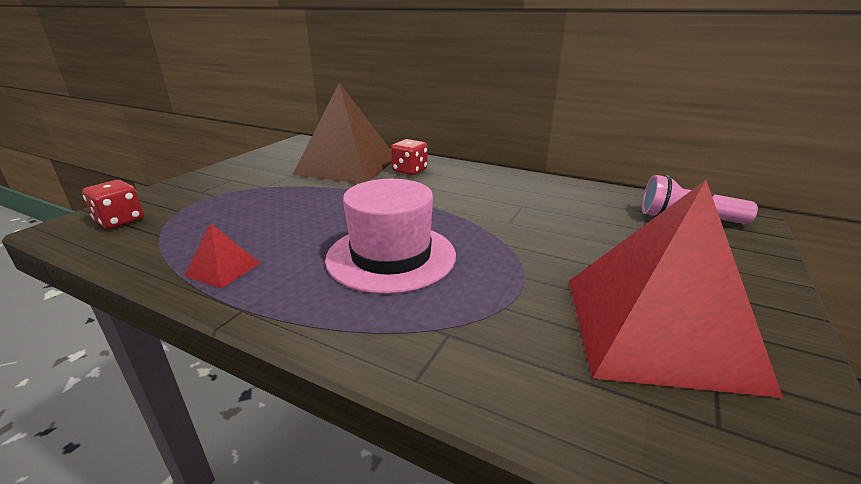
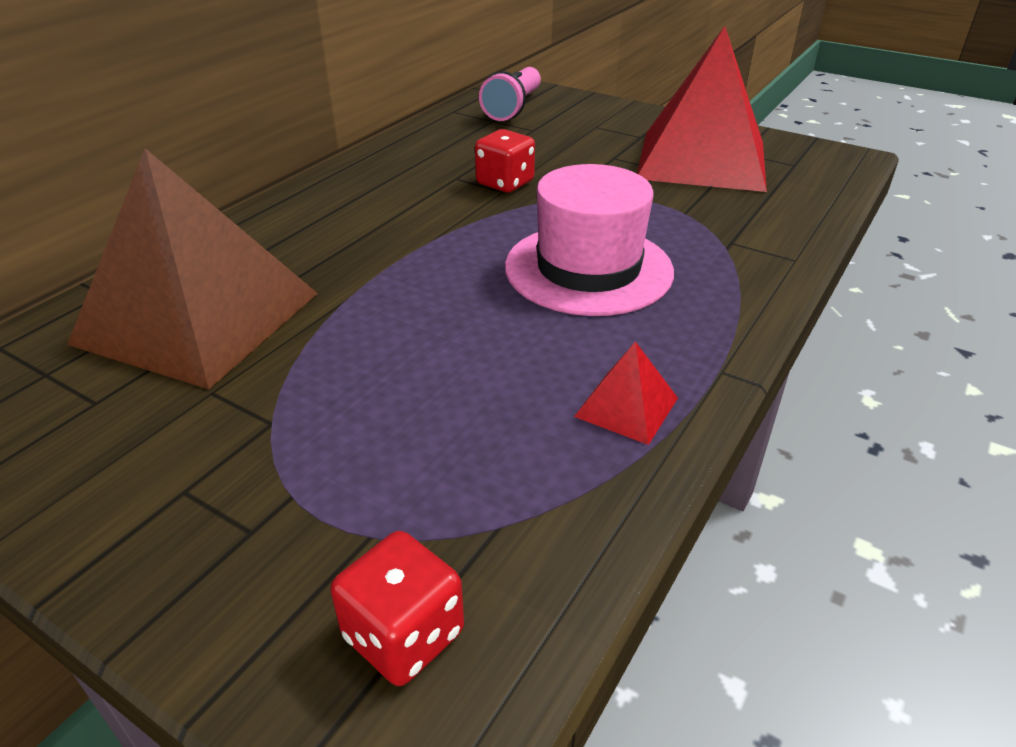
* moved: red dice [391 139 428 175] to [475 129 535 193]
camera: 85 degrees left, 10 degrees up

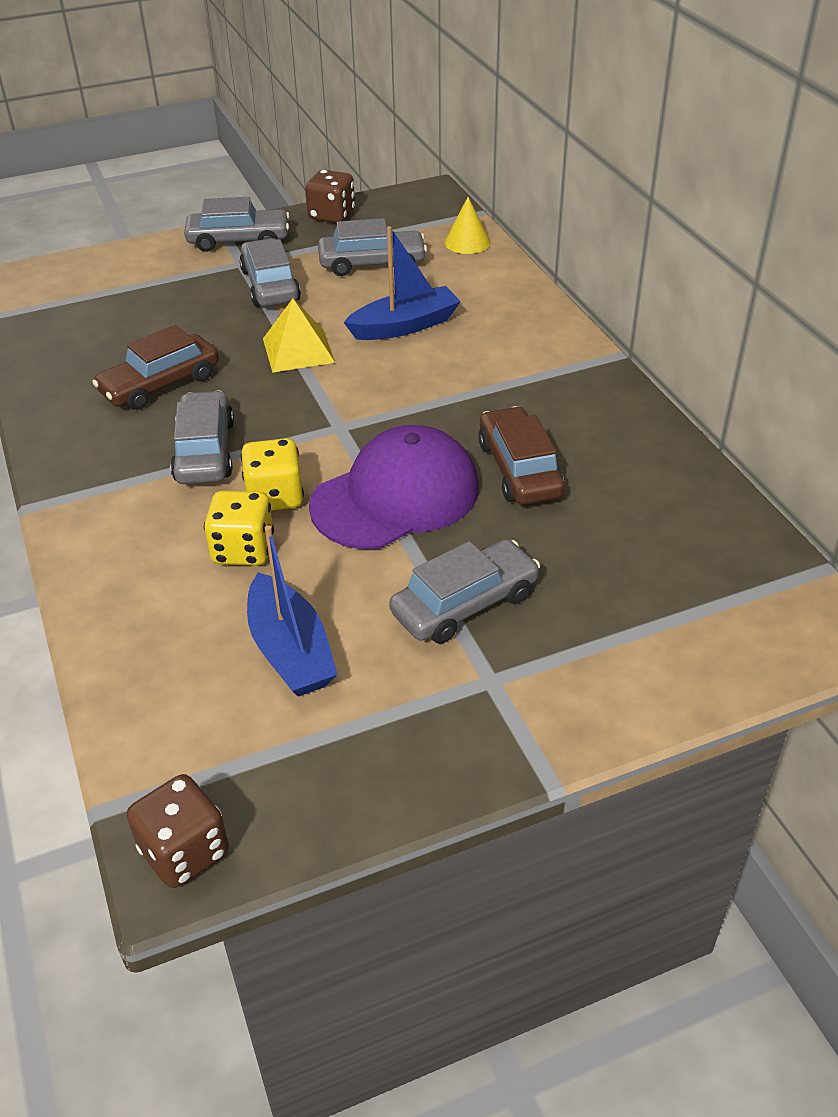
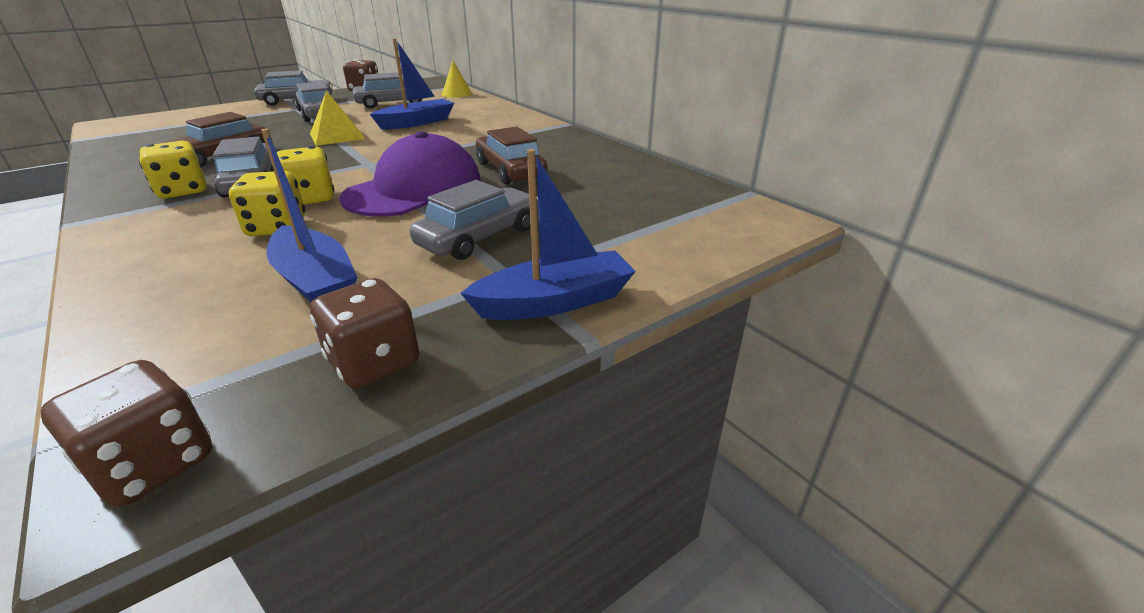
* added: yellow dice [139 141 207 199]
* added: brown dice [310 278 419 389]
* added: blue boat [460 149 636 320]
camera: 15 degrees left, 10 degrees down

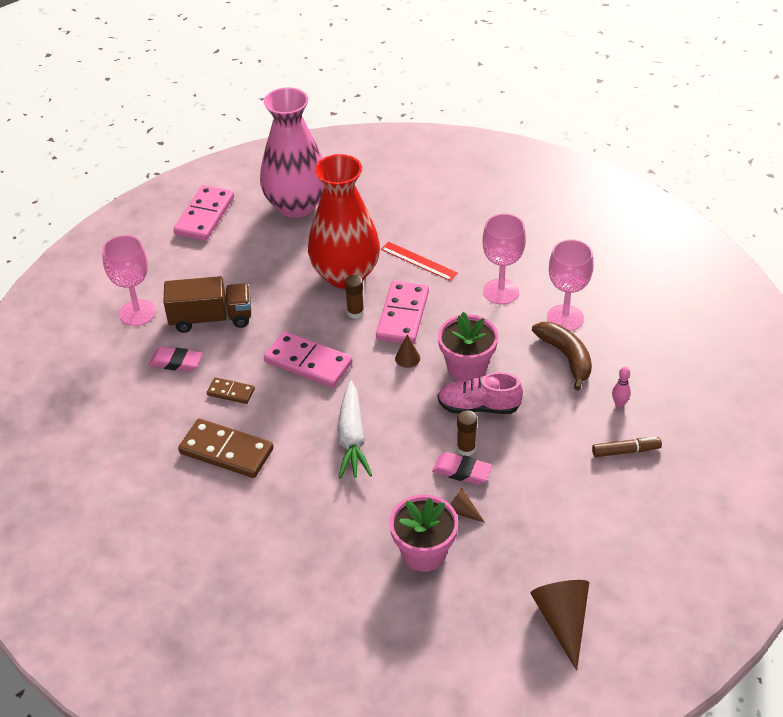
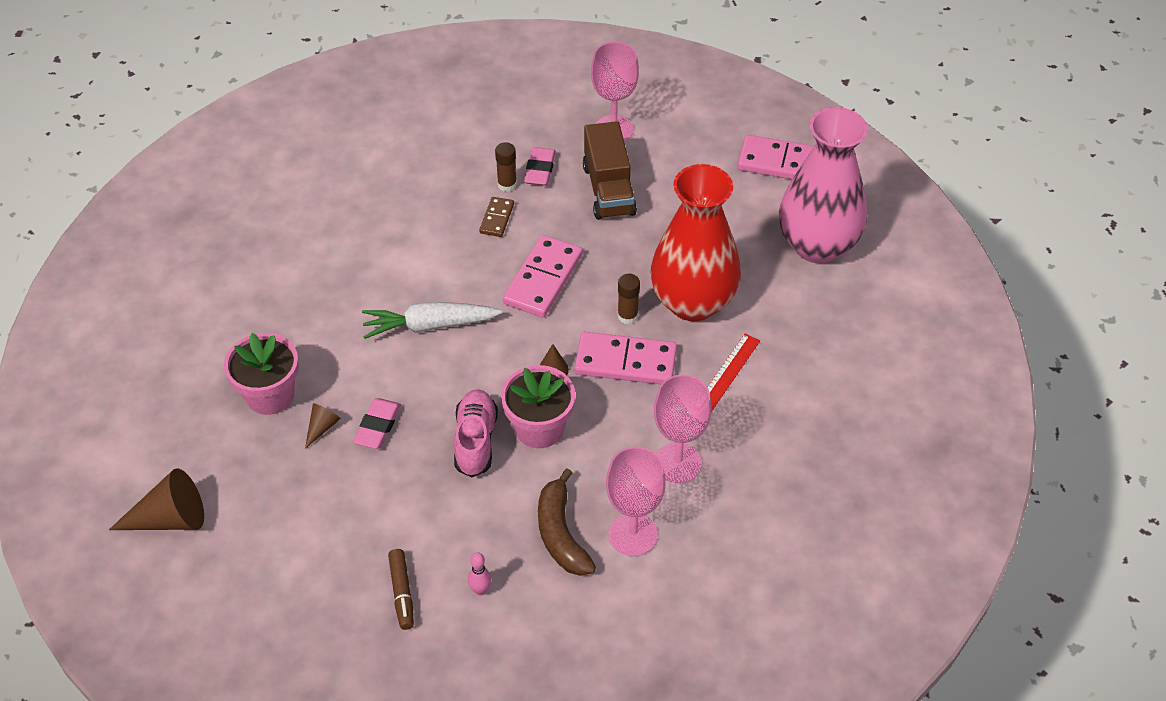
* moved: brown glue stick [457 410 477 456] to [495 142 517 192]
* turned: brown banana [532 322 592 391] = [538 468 596 576] 105 degrees clockwise
* removed: brown domino [178 418 274 478]
camera: 85 degrees right, 5 degrees up

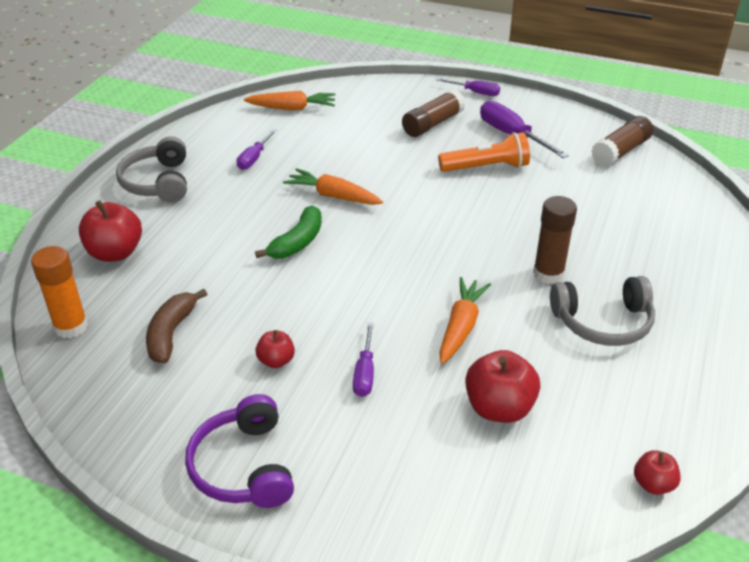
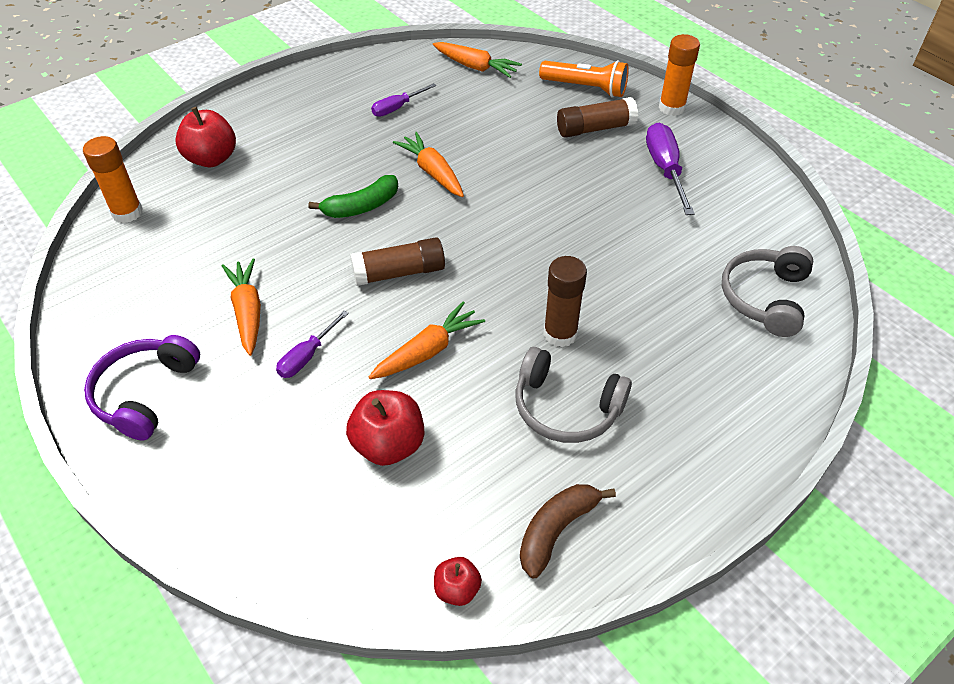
* replaced: red apple [255 330 295 368] to orange carrot [222 258 261 356]
* moved: brown glue stick [592 116 653 167] to [350 237 445 286]
* moved: brown banana [146 289 207 363] to [520 484 616 579]
* moved: orange flashlight [438 132 530 172] to [539 61 629 97]
* replaced: purple screwdriver [436 78 500 96] to orange glue stick [659 34 700 116]
* moved: grey headphones [116 136 187 203] to [722 246 813 337]
camera: 30 degrees right, 10 degrees up

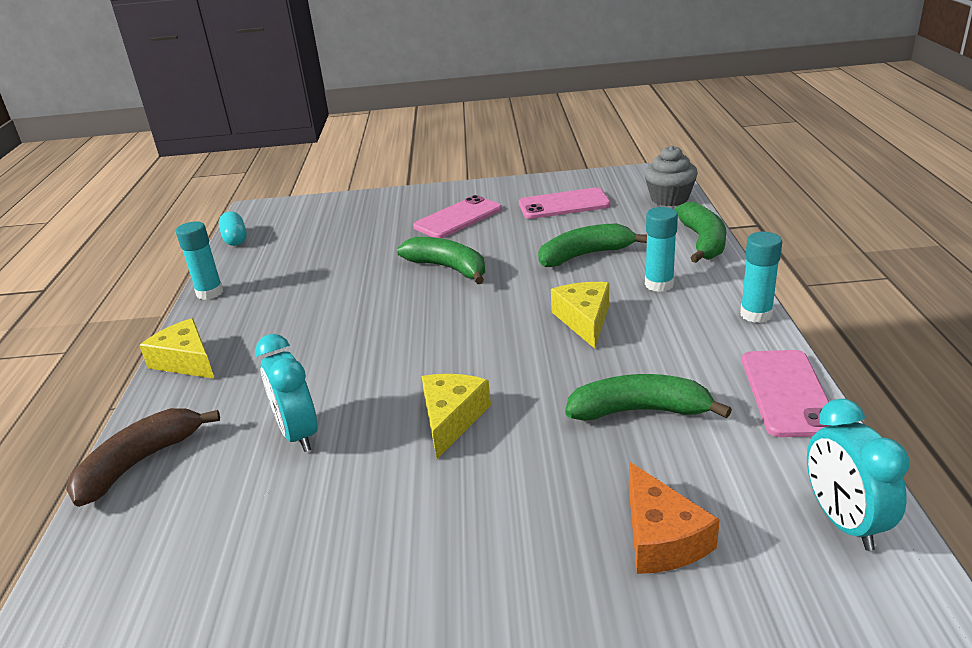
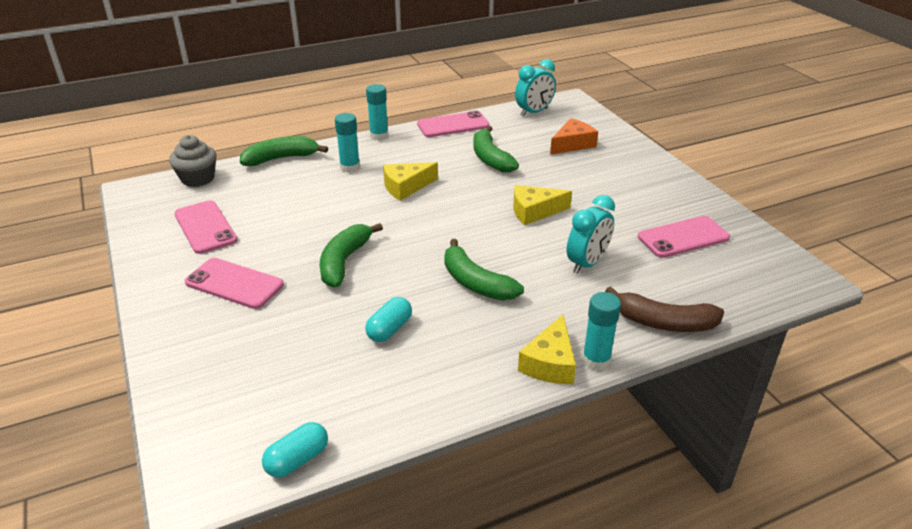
* added: turquoise capsule [365 297 412 342]
* moved: green banana [538 223 647 267] to [445 239 524 301]
* moved: turquoise glue stick [176 221 223 300] to [582 292 621 371]
* added: pink phone [638 216 730 258]
camera: 115 degrees left, 5 degrees up

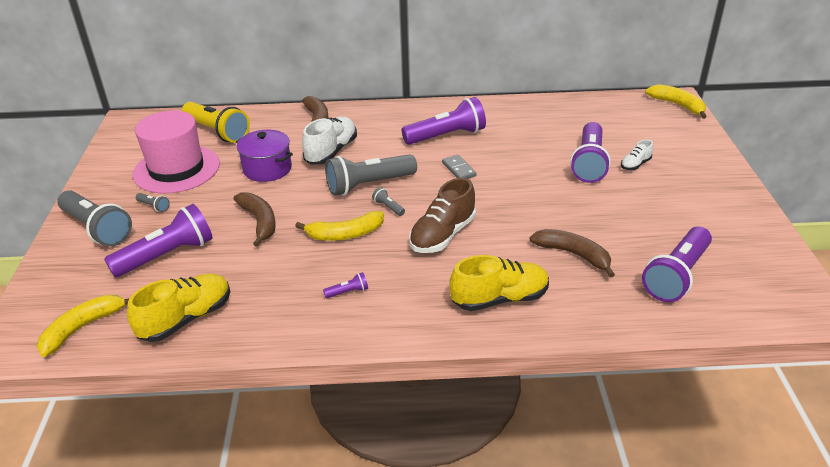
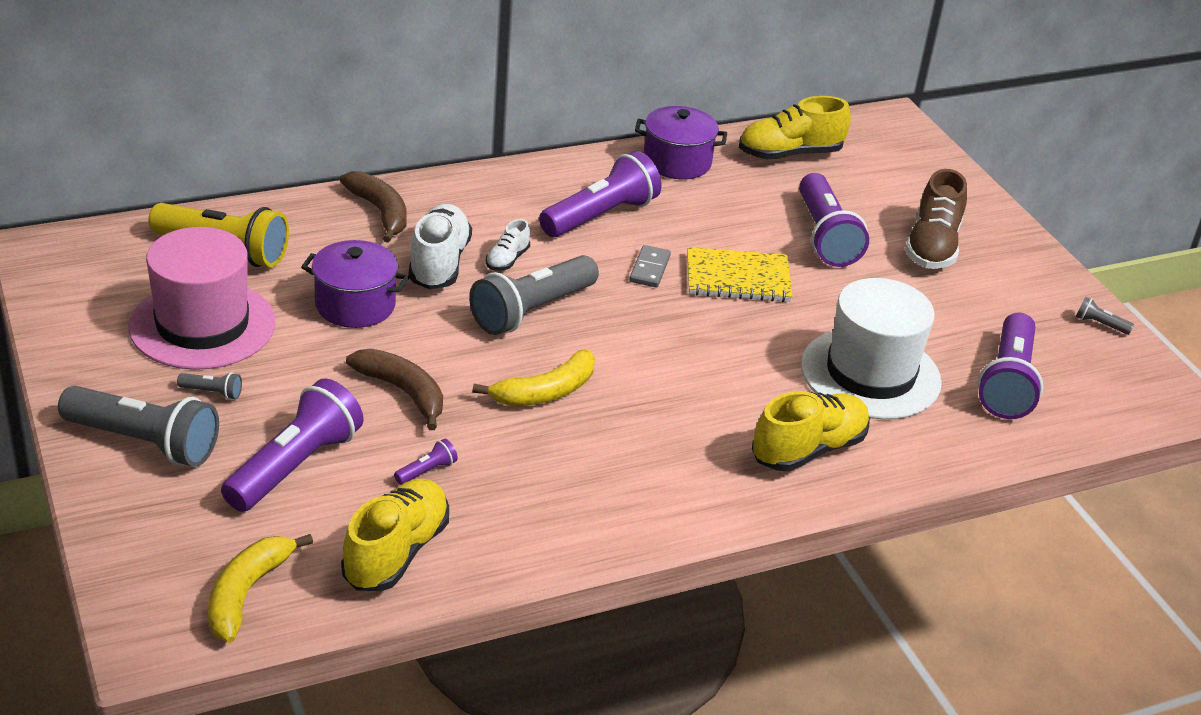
* moved: purple flashlight [323 272 368 298] to [394 439 458 485]
* moved: white shoe [621 139 653 170] to [486 219 530 271]
* turned: grey domino [442 155 476 179] = [629 245 671 287] 60 degrees clockwise
* added: purple pot [635 106 727 179]
* added: yellow notebook [687 247 793 302]
* added: yellow shoe [739 96 851 160]
* replaced: brown banana [530 229 615 278] to white hat [801 278 942 419]
* moved: brown shoe [409 178 476 253] to [905 169 967 269]
* moved: grey flashlight [372 187 405 216] to [1076 297 1134 335]
* removed: yellow banana [645 84 707 119]
camera: 25 degrees left, 0 degrees up

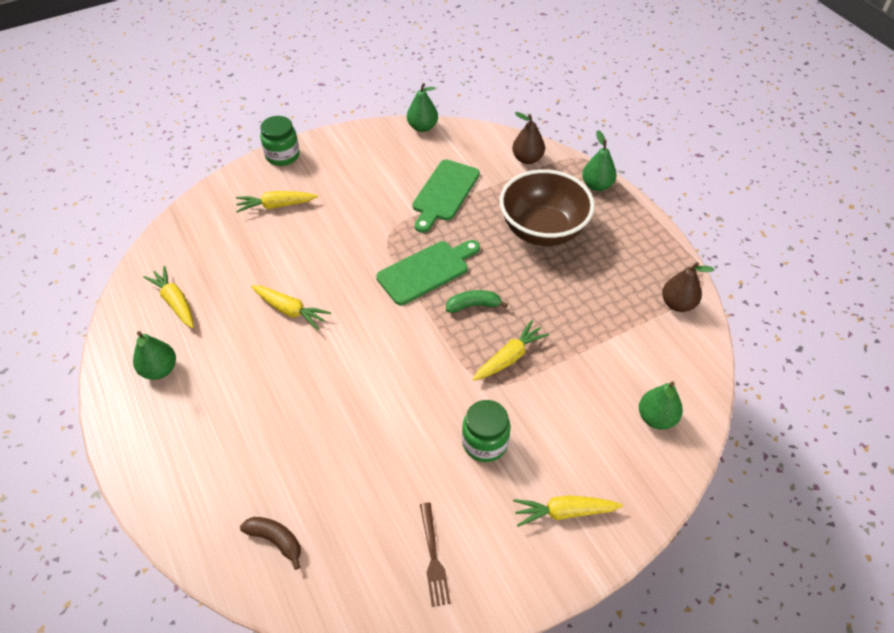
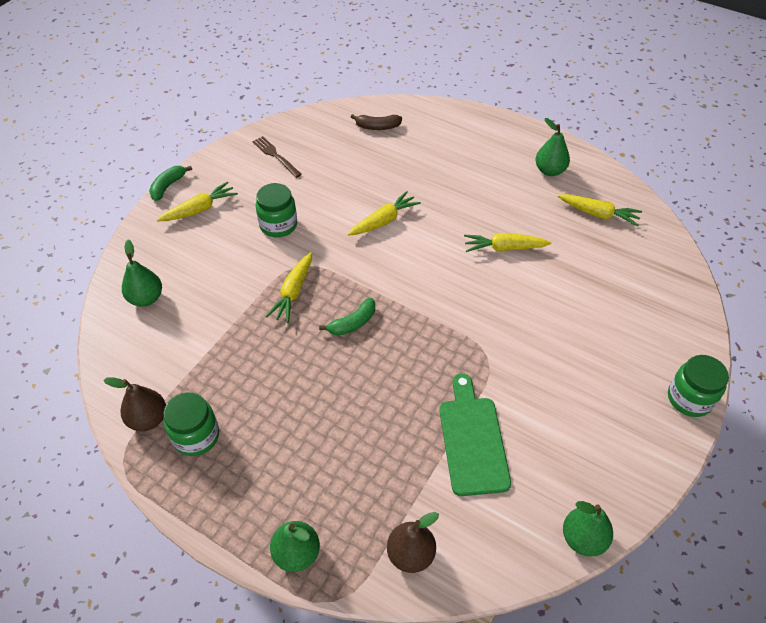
* added: green banana [149 166 192 201]
* added: green jar [163 392 219 456]
* moved: yellow carrot [236 191 318 212] to [348 191 421 236]
* removed: green cutting board [376 240 480 305]
* removed: brown bowl [499 169 595 246]
camera: 150 degrees right, 0 degrees up

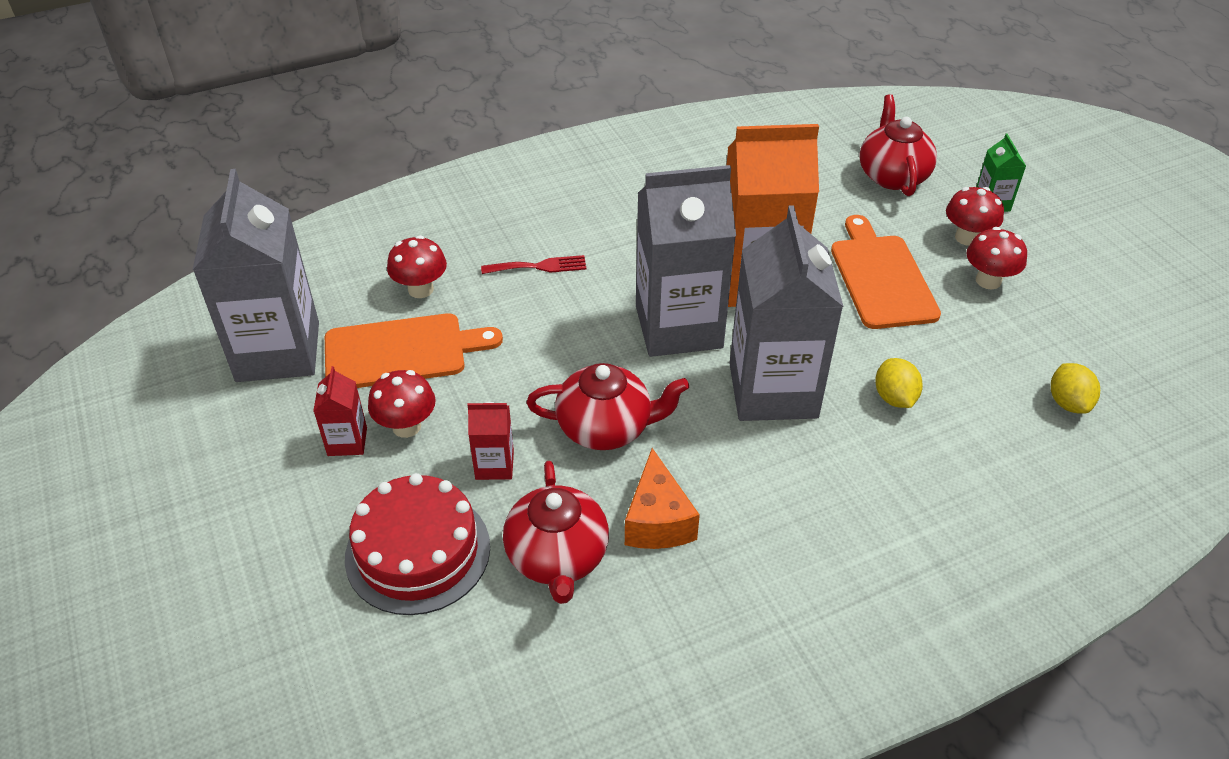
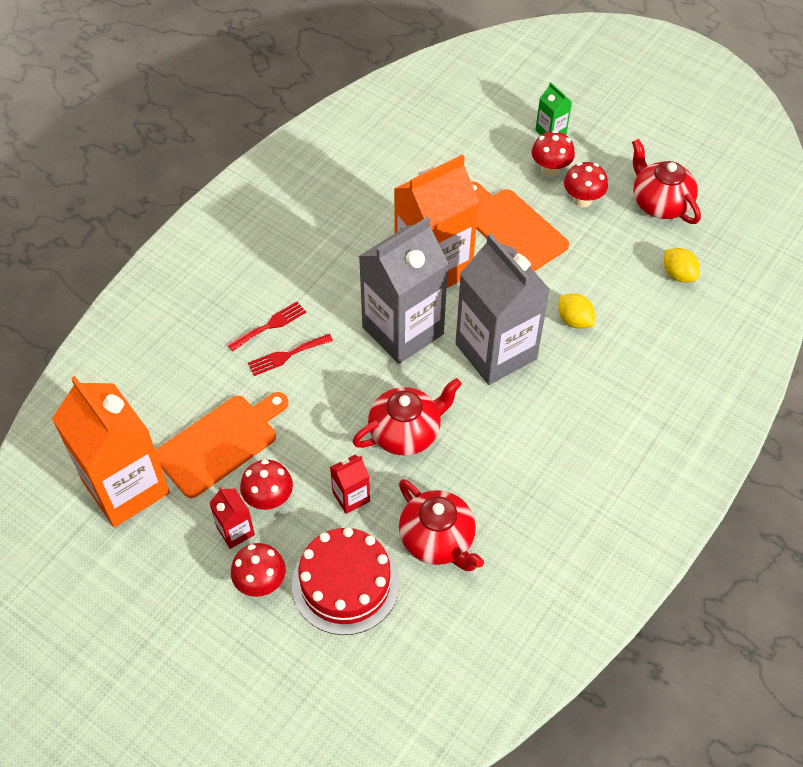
* recoloured: grey carton [193 169 319 382] to orange carton [52 376 170 527]
* moved: red mushroom [387 235 447 298] to [231 543 286 597]
* added: red fork [248 334 333 376]
* moved: red teapot [859 94 937 196] to [632 139 701 224]
* removed: orange cheese [625 448 700 549]
camera: 30 degrees left, 10 degrees up

